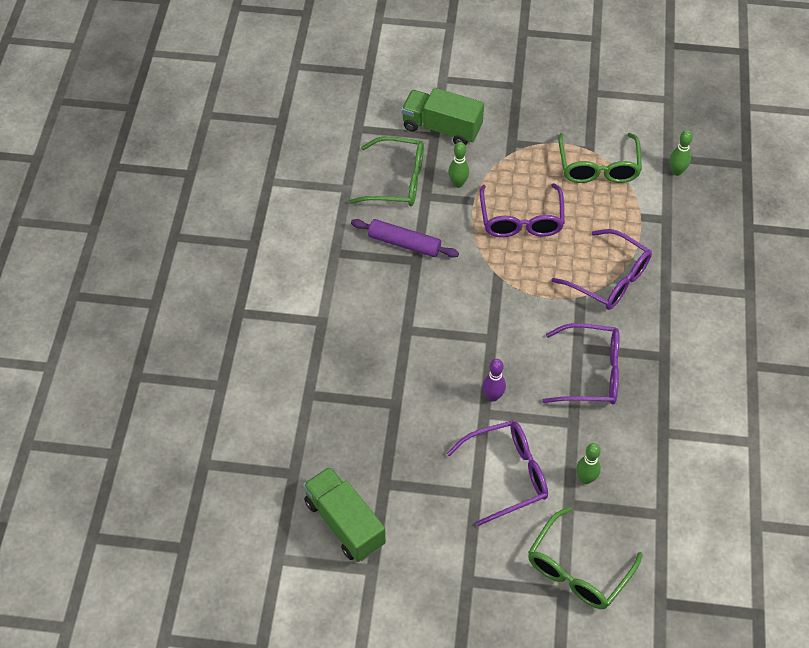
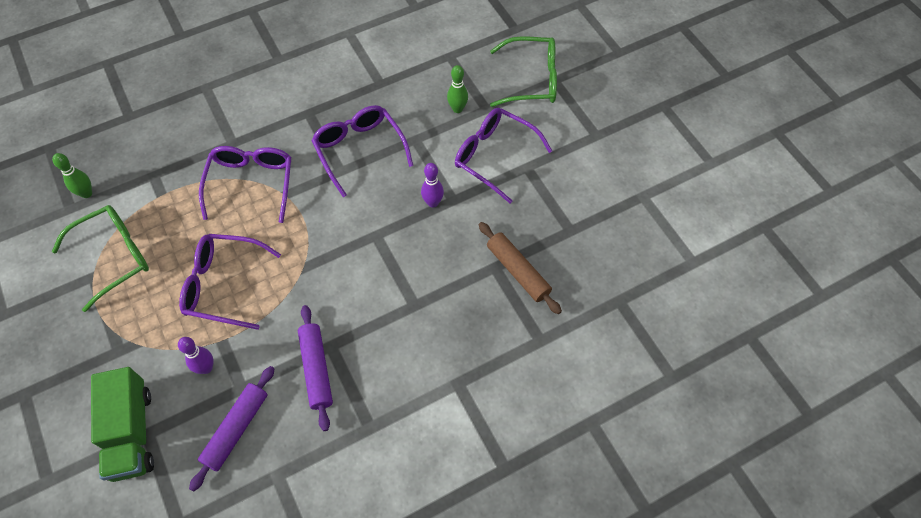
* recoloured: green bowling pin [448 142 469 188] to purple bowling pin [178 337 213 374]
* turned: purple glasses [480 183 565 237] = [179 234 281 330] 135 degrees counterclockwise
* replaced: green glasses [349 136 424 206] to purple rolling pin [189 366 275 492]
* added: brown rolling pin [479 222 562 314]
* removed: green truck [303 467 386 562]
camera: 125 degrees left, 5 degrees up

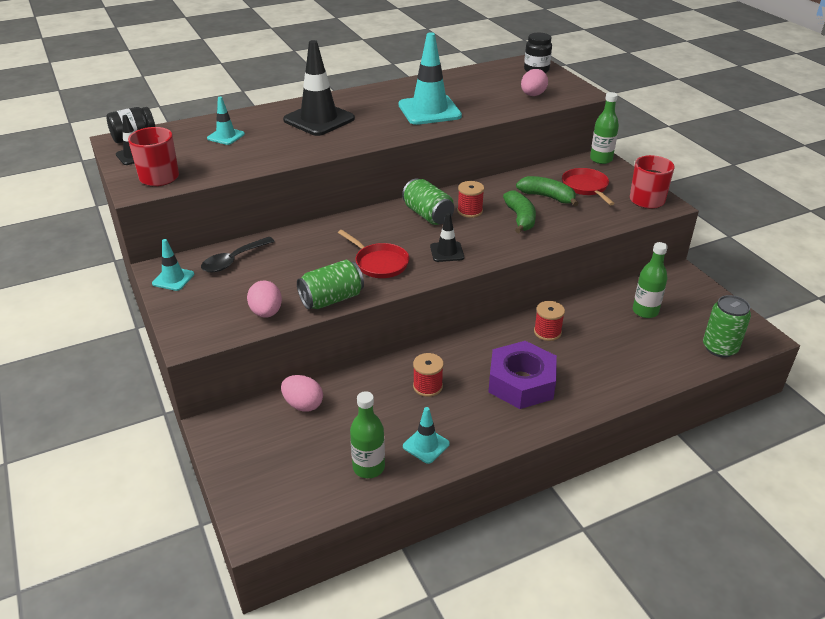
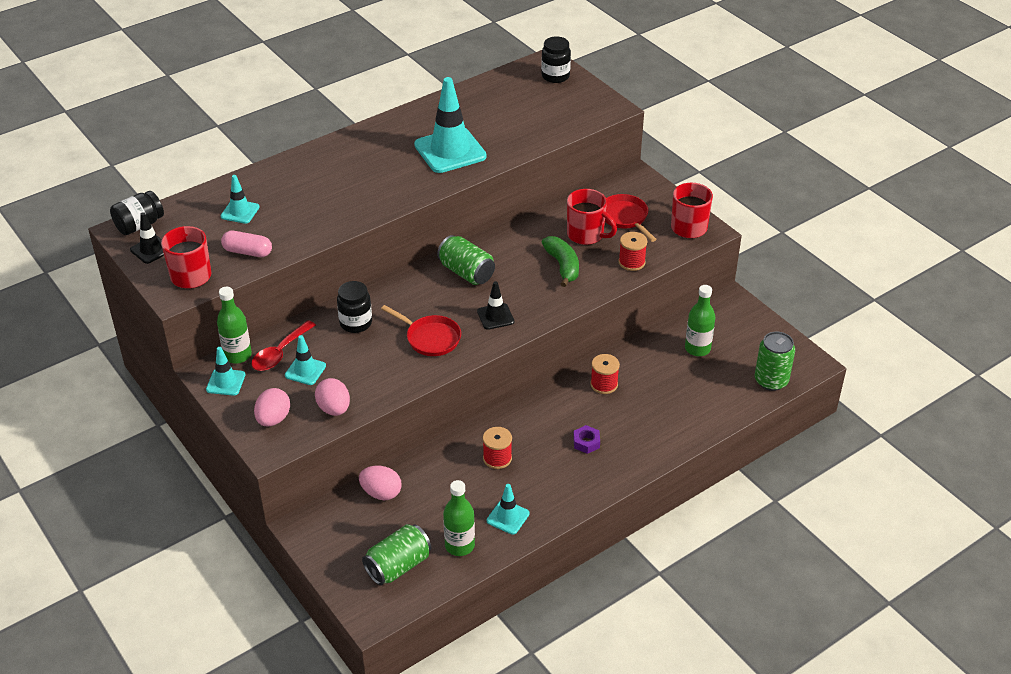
* moved: green bottle [590 92 619 164] to [217 287 252 364]
* added: pink capsule [221 231 272 257]
* recoloured: black spoon [201 237 275 272] to red spoon [251 320 316 371]
* moved: pink egg [521 69 548 96] to [254 388 290 427]
* added: turquoise traffic cone [285 335 326 385]
* added: black jar [337 281 372 333]
* moved: green can [297 260 364 309] to [362 524 431 585]
* replaced: green banana [516 176 579 206] to red mug [567 189 617 245]
* resized: purple nut [488 341 557 409] = [573 425 600 454] x0.41
* moved: red spool [457 181 484 218] to [619 232 647 271]
* removed: black traffic cone [283 40 355 136]
camera: 10 degrees left, 5 degrees up

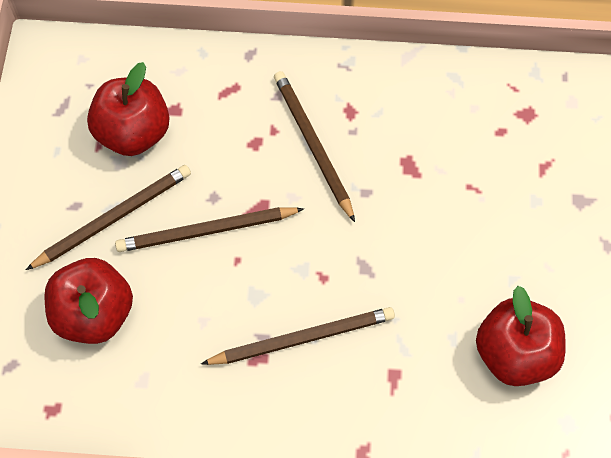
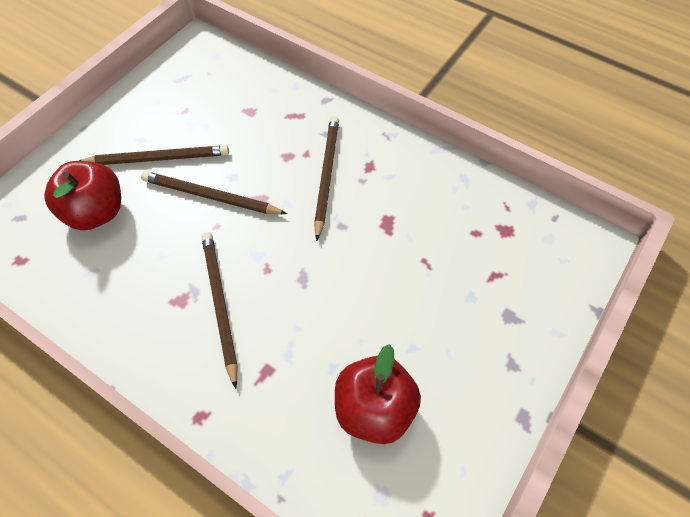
* turned: brown pencil [201 307 395 365] = [202 232 238 389] 120 degrees counterclockwise
* removed: red apple [87 62 170 156]
camera: 30 degrees right, 5 degrees down

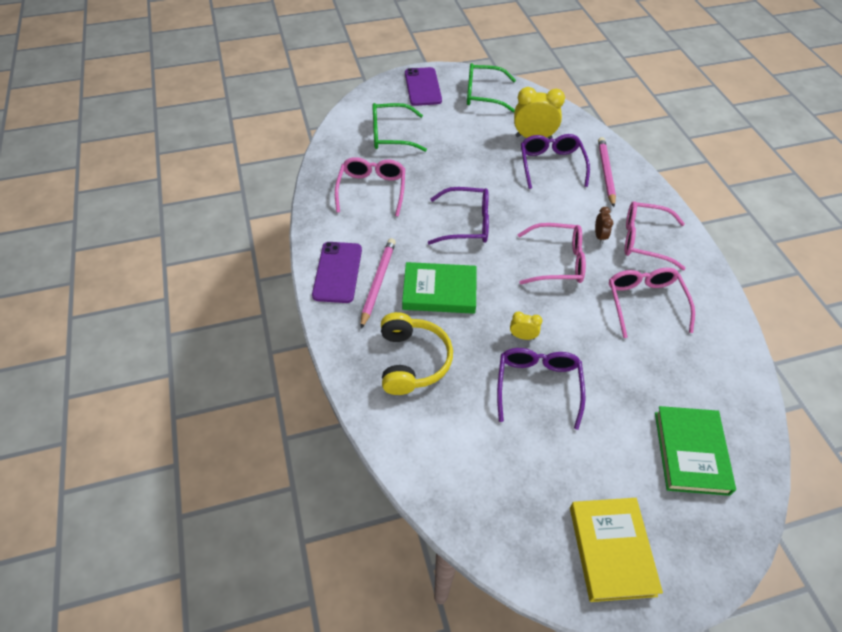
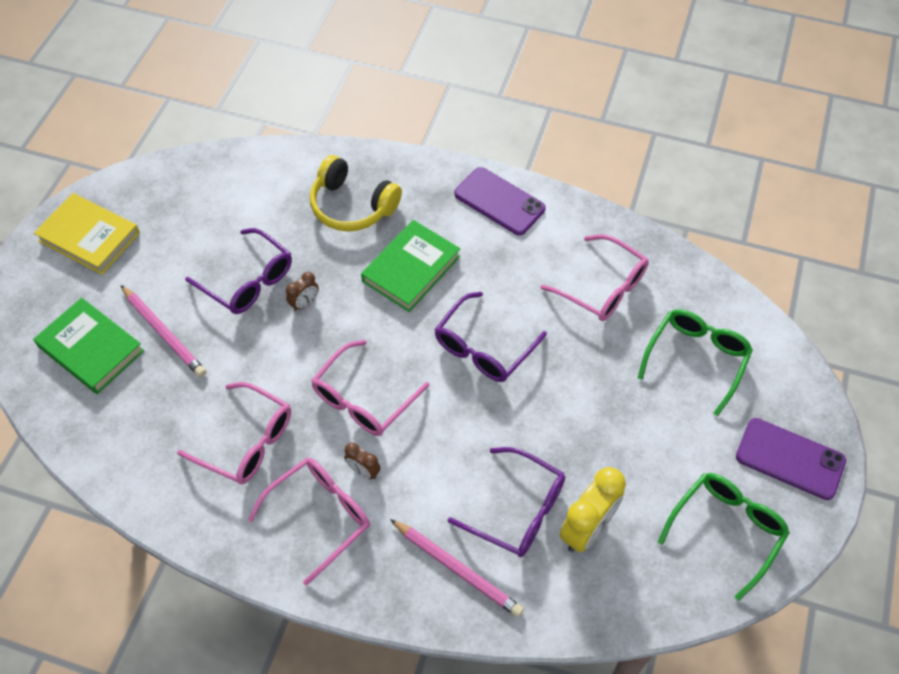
* moved: pink pencil [360 238 396 329] to [121 285 206 377]
* recoloured: yellow clock [510 312 542 340] to brown clock [286 272 319 311]
camera: 125 degrees right, 5 degrees up

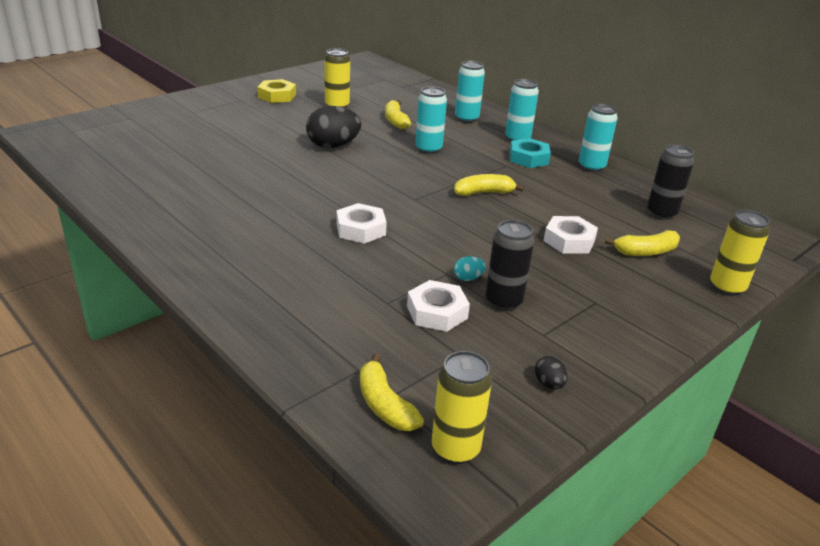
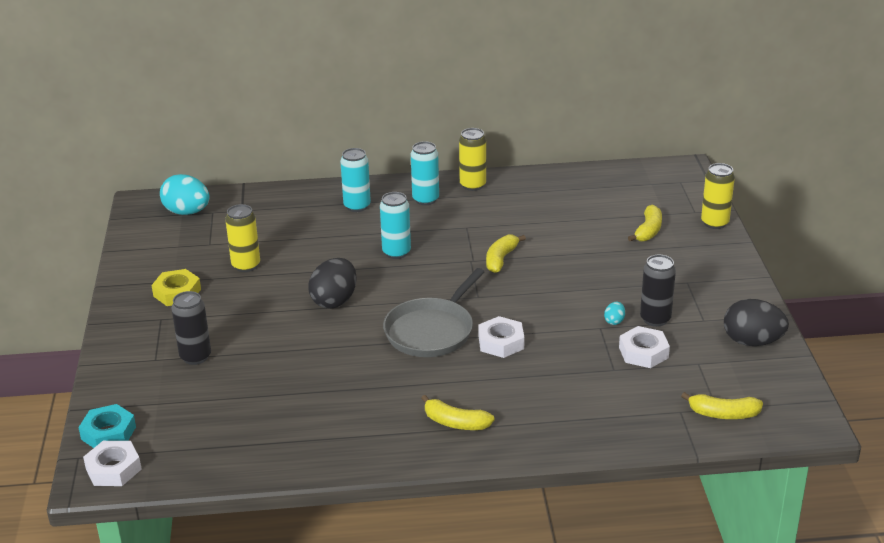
* moved: turquoise nut [509 138 551 168] to [78 404 136 448]
* moved: white nut [544 216 598 253] to [83 441 142 486]
* added: turquoise egg [160 174 210 215]
* moved: black can [647 145 694 220] to [171 291 211 365]
* added: grey pan [383 268 485 357]
* moved: yellow banana [385 100 411 129] to [421 395 495 430]
* moved: yellow can [432 351 492 464] to [459 128 486 191]
* resized: black egg [535 356 567 389] = [724 299 789 346] x2.24
* removed: turquoise can [579 104 618 172]
camera: 50 degrees left, 0 degrees up

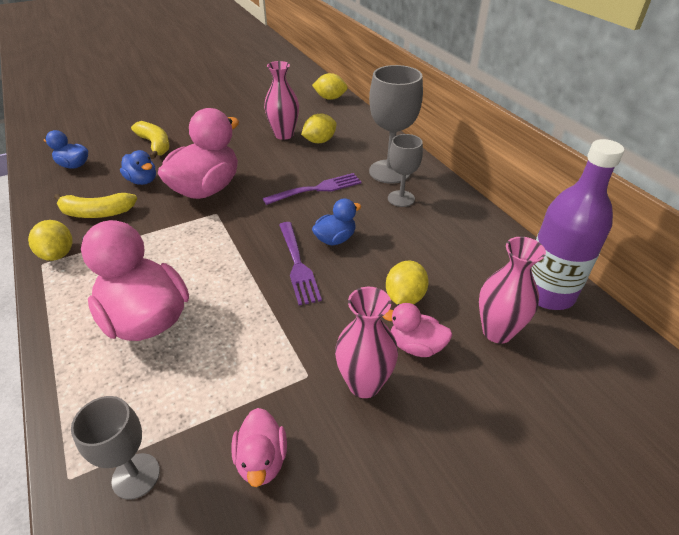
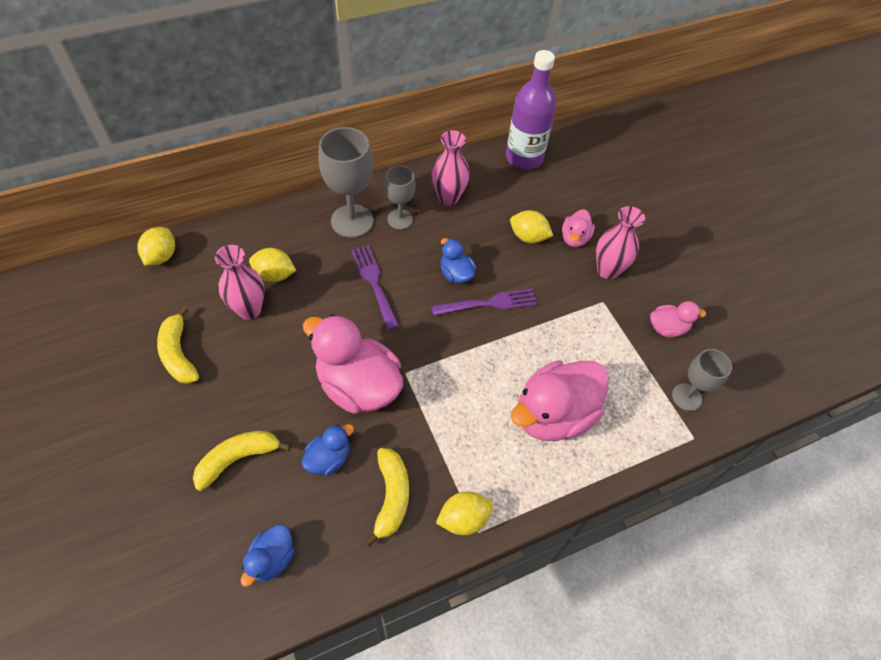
* added: yellow banana [157 306 199 384]
* turned: yellow lemon [301 114 337 143] = [249 248 296 282] 45 degrees counterclockwise
* moved: pink vase [479 237 546 344] to [431 130 470 206]
camera: 90 degrees left, 15 degrees up

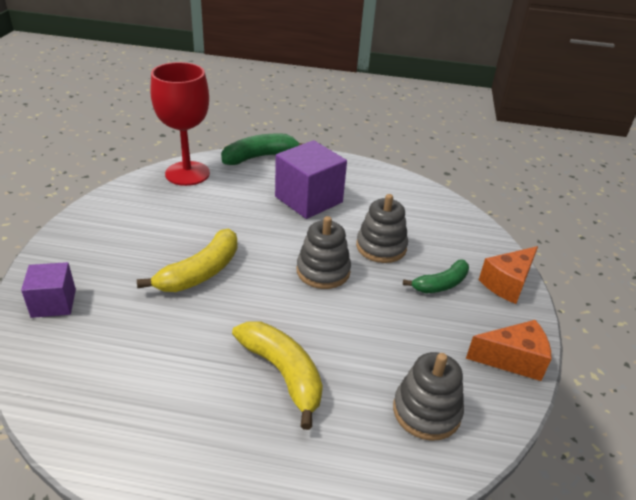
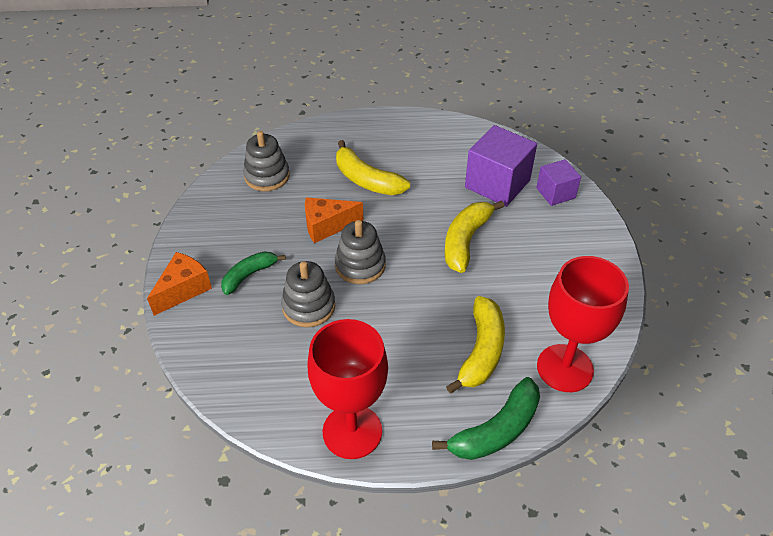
* moved: orange cheese [466 320 551 381] to [305 197 364 243]
* added: red goblet [307 319 388 459]
* added: yellow banana [446 296 505 394]
* moved: purple cube [275 140 347 219] to [465 125 537 207]
camera: 170 degrees right, 10 degrees up

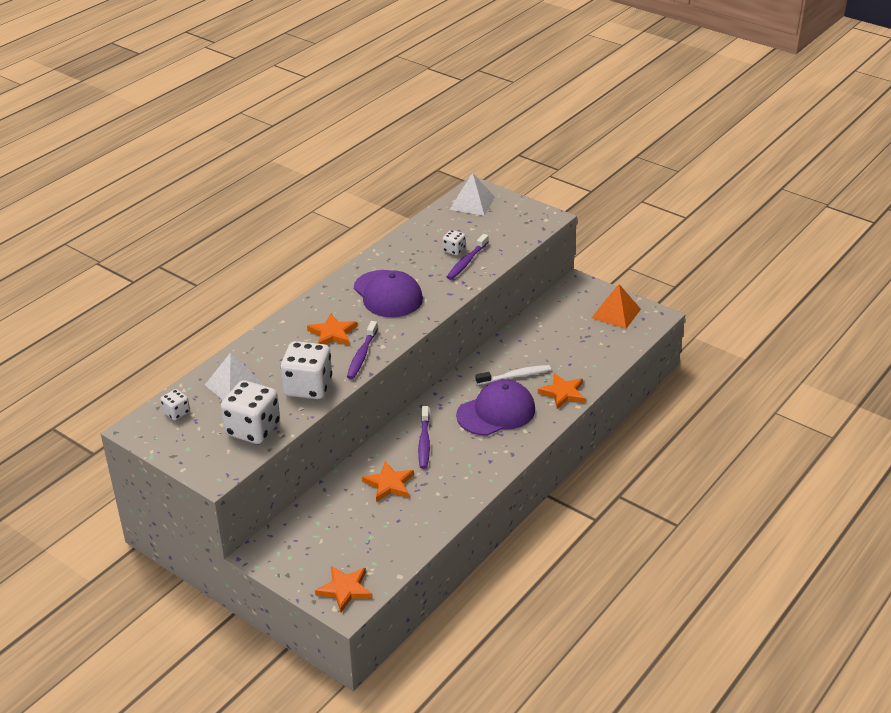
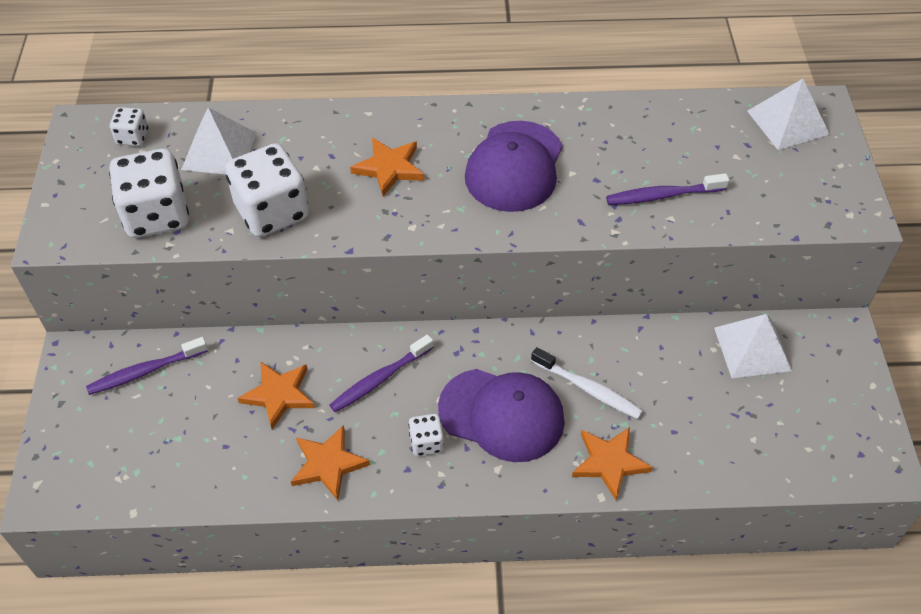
* moved: purple toothbrush [347 321 378 379] to [86 337 208 395]
* moved: orange star [315 566 372 612] to [291 425 370 501]
* moved: white dice [442 230 465 255] to [408 414 444 456]
* added: white pyramid [714 314 792 378]
* removed: orange pyramid [592 284 641 329]
camera: 50 degrees right, 15 degrees up

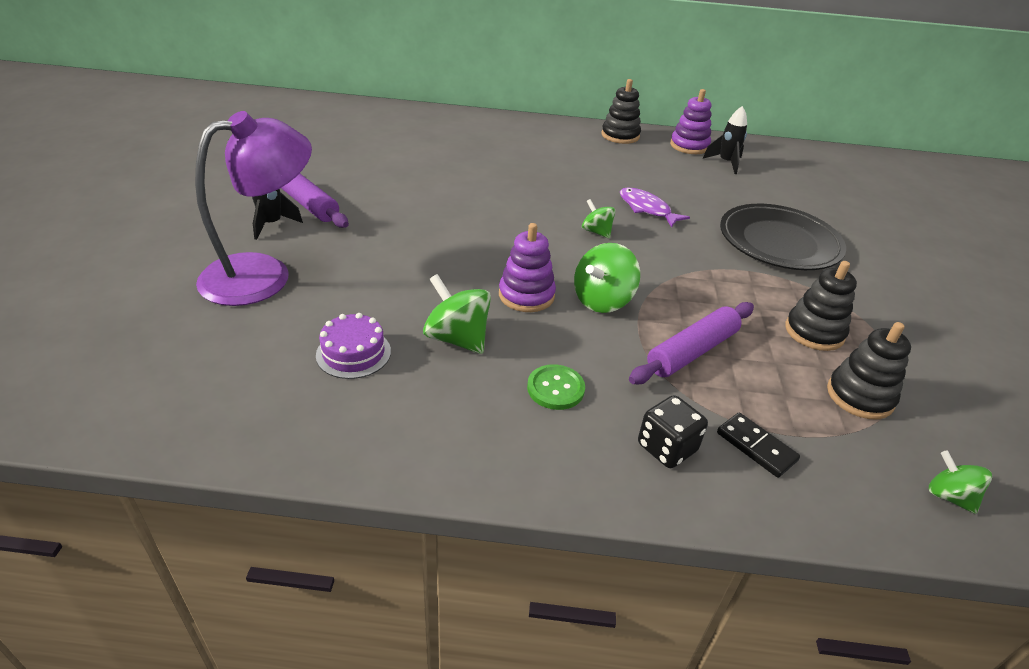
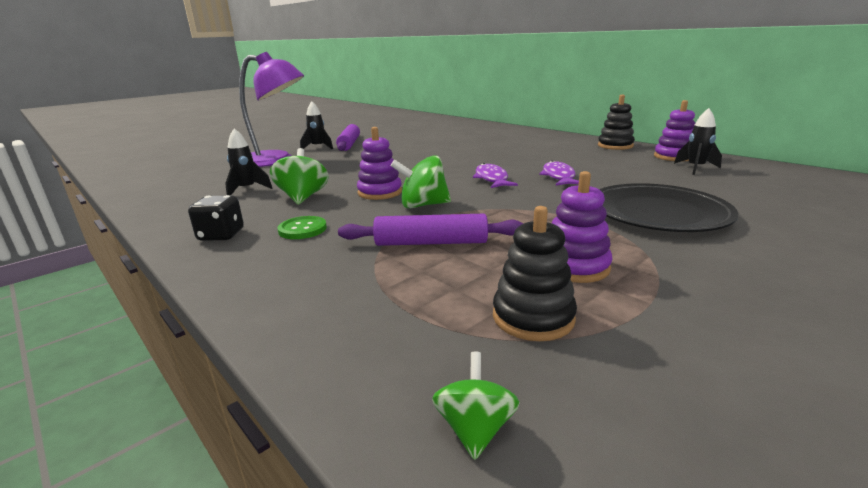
* moved: black dice [638 395 708 468] to [188 195 244 241]
* replaced: purple cake [316 313 391 379] to black rocket [225 129 273 195]
* replaced: green spinning top [582 199 616 239] to purple fish [473 163 518 188]
* recoloured: black stacking toy [785 261 857 351] to purple stacking toy [552 171 613 283]
* removed: black domino [717 413 800 478]
camera: 45 degrees right, 15 degrees down

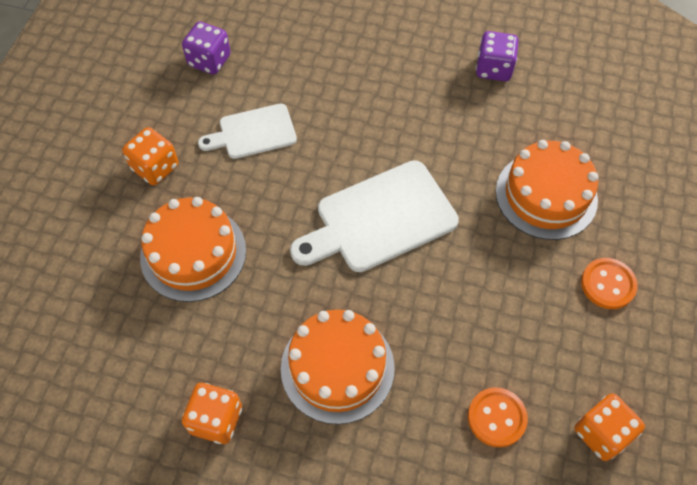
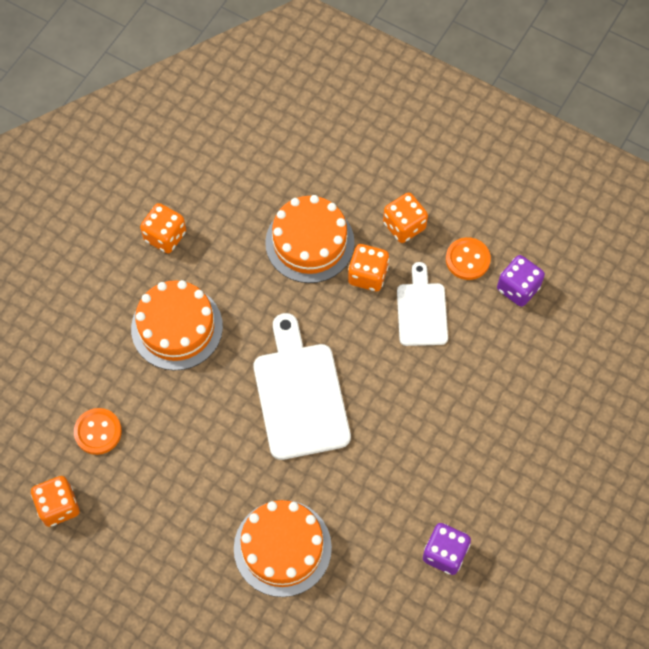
* added: orange dice [348 244 389 291]
* moved: orange button [581 258 638 309] to [446 237 491 280]
camera: 105 degrees right, 5 degrees up

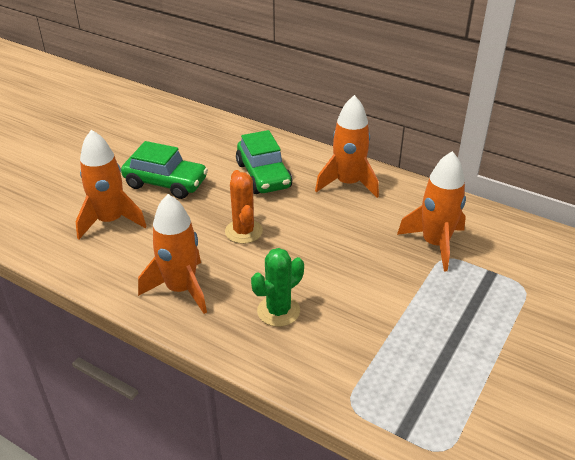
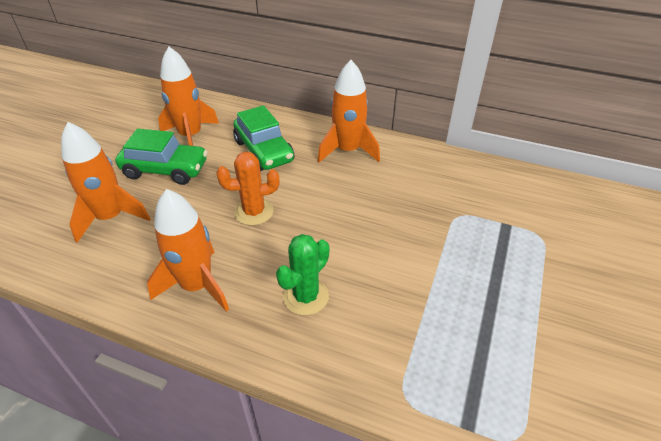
* moved: orange rocket [397 151 466 272] to [158 47 219 146]
* turned: orange cactus [225 170 263 244] = [217 152 279 226] 75 degrees counterclockwise
camera: 10 degrees left, 5 degrees up

